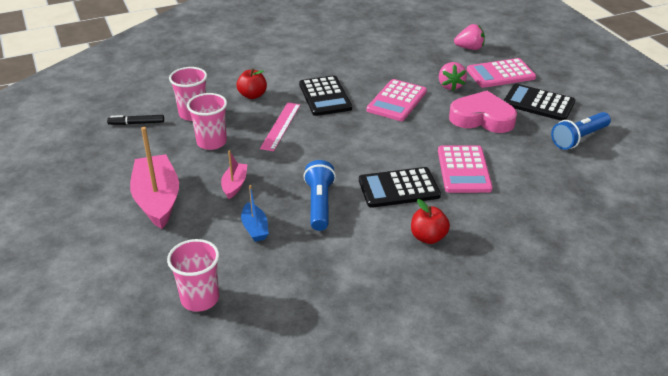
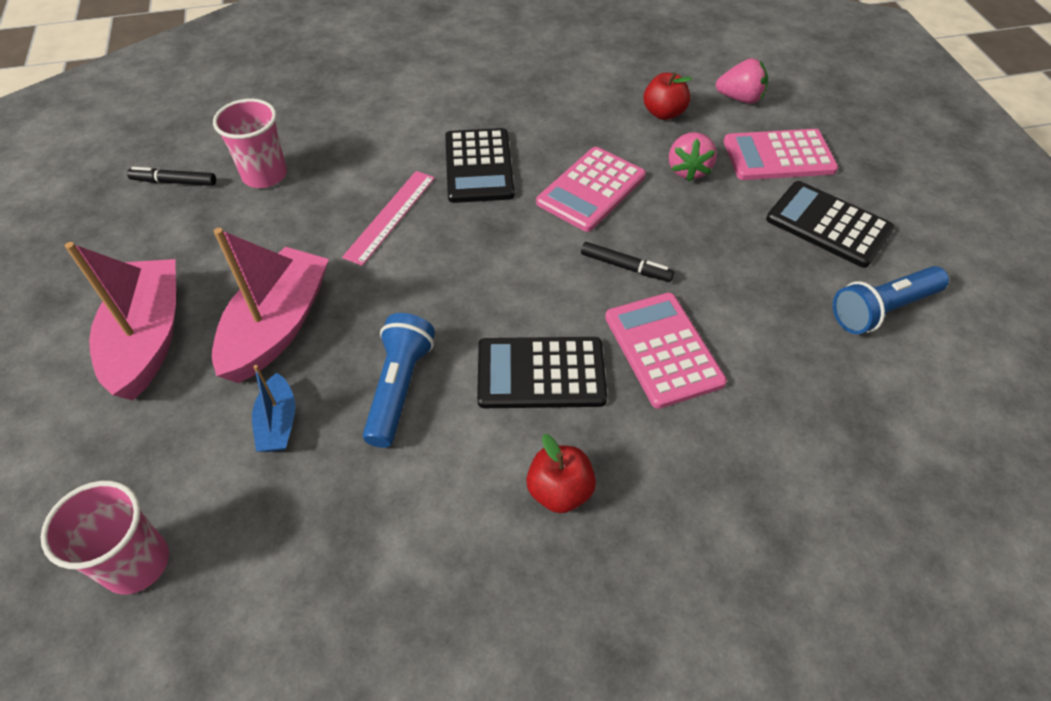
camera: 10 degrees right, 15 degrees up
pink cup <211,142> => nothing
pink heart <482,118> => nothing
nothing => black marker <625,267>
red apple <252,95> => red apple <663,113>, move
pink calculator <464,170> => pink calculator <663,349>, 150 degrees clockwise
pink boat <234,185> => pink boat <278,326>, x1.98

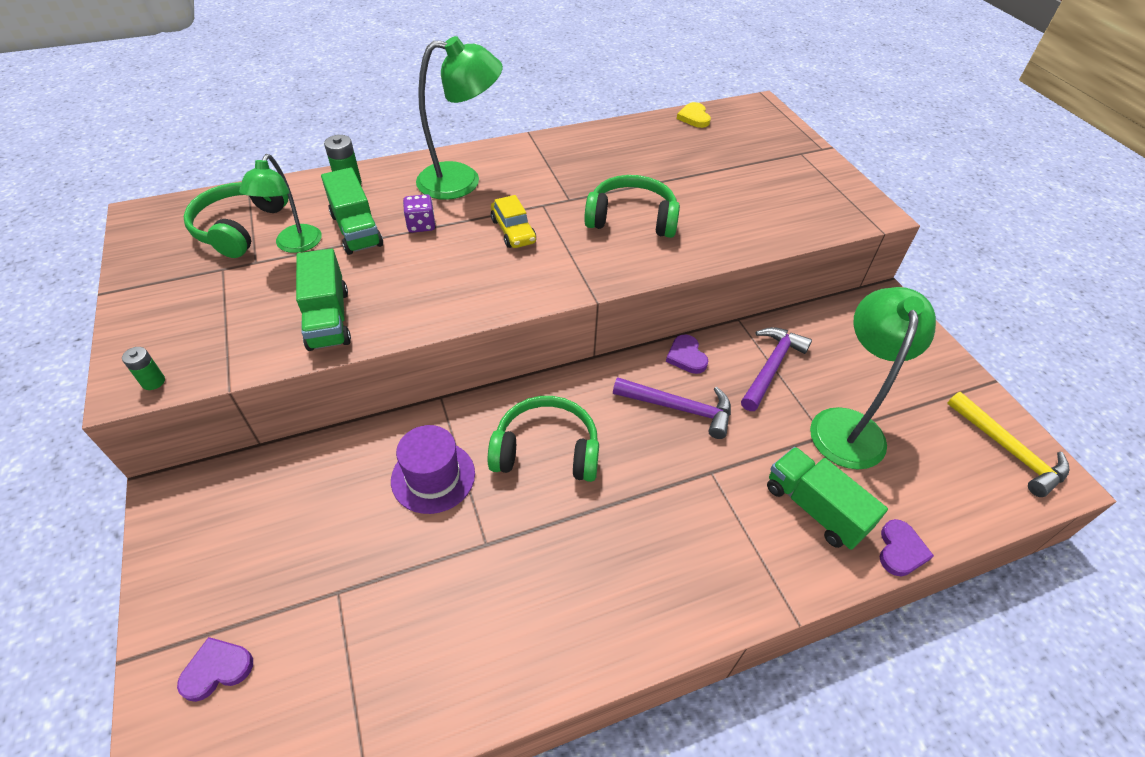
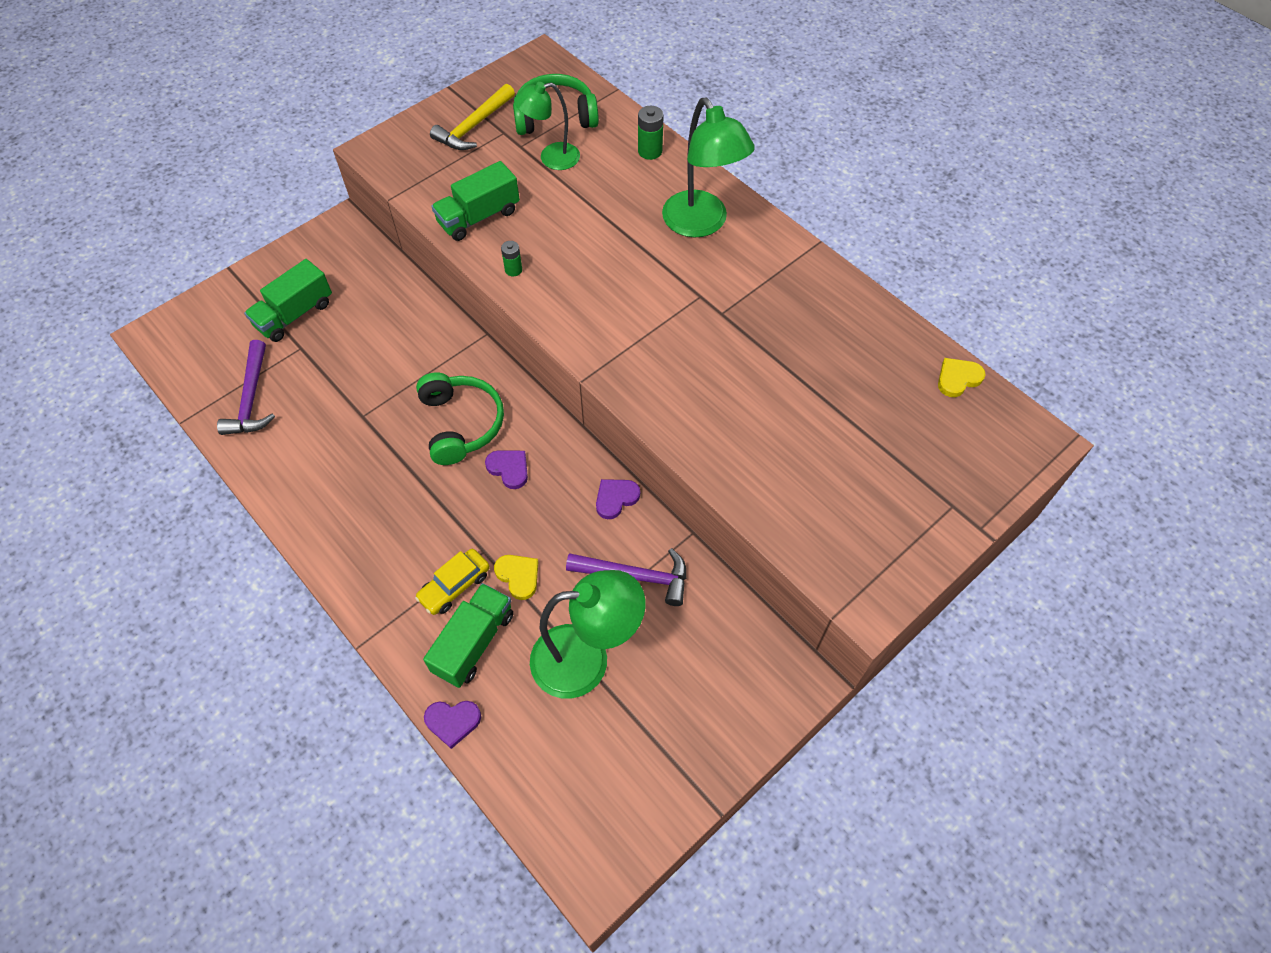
camera: 70 degrees right, 10 degrees up
purple hat <433,477> => nothing
purple dice <421,225> => nothing
green headphones <631,219> => nothing
nothing => yellow heart <518,576>
green battery <153,382> => green battery <513,270>, move
purple heart <217,669> => purple heart <509,469>, move
green truck <356,230> => green truck <294,314>, move
yellow car <513,231> => yellow car <454,586>, move
purple hammer <679,408> => purple hammer <251,398>, move
yellow hammer <1008,450> => yellow hammer <474,126>, move

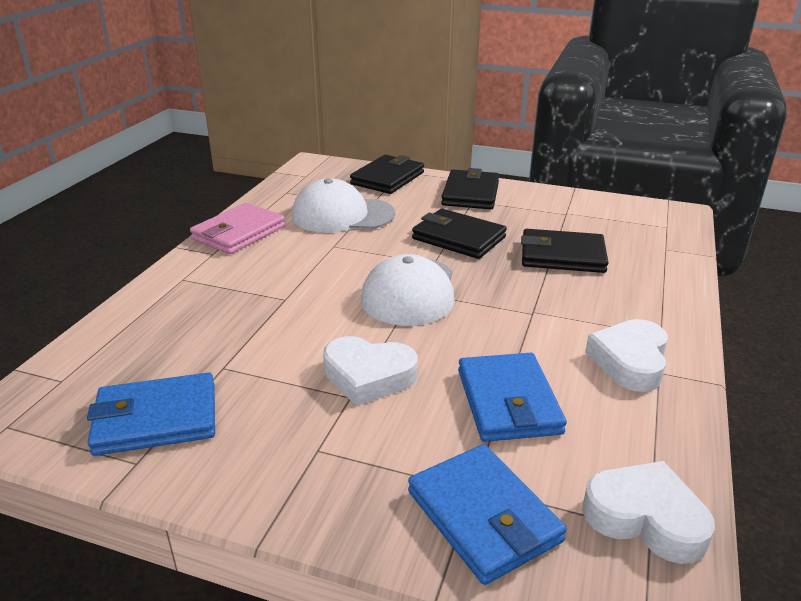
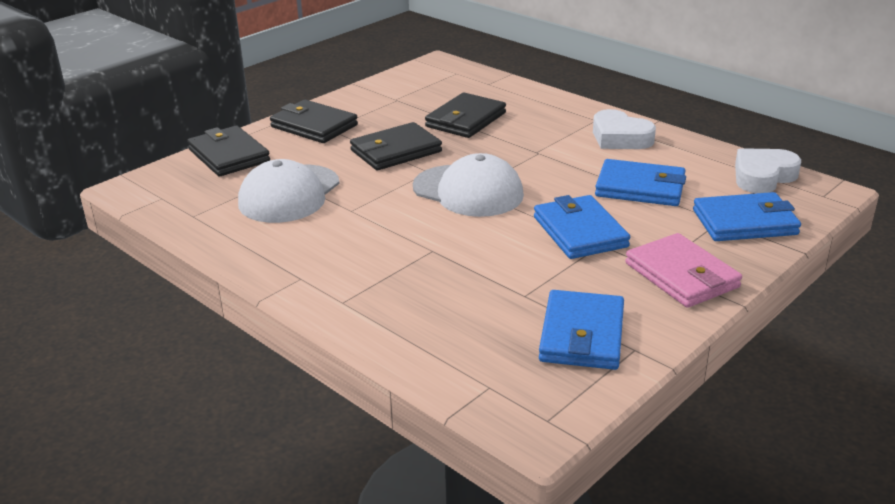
camera: 65 degrees left, 0 degrees up
pink wallet <239,233> => pink wallet <681,275>, move
white heart <368,376> => blue wallet <579,232>

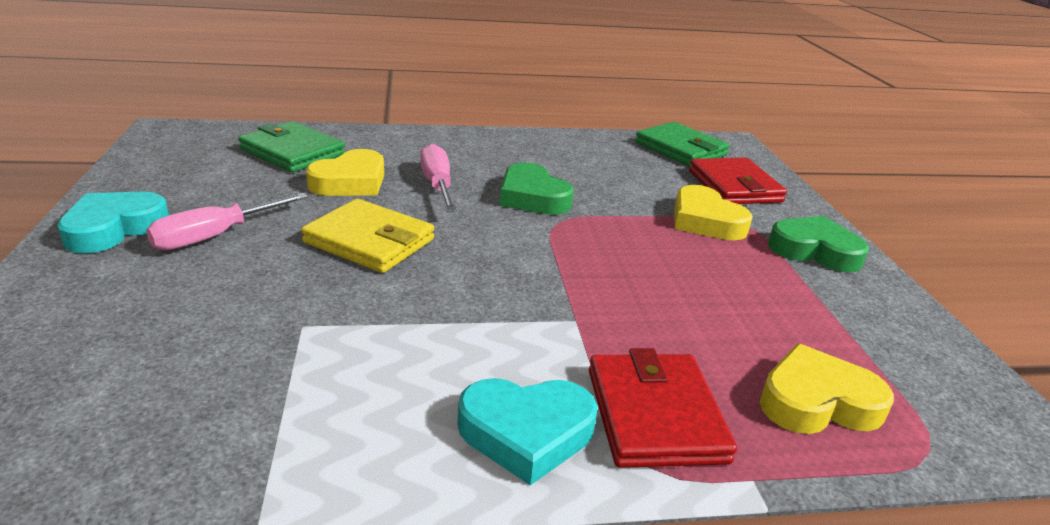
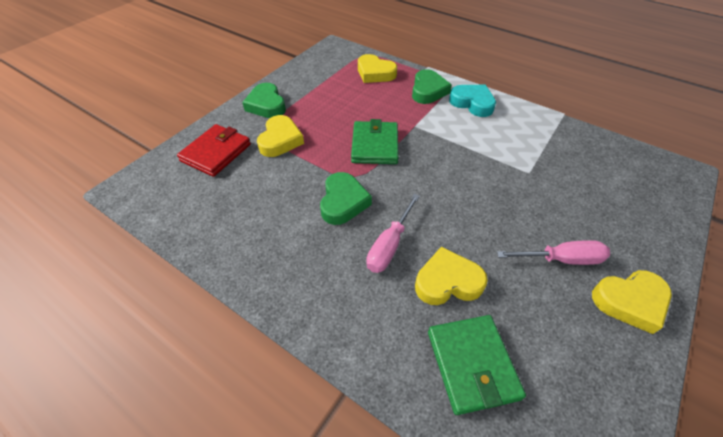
camera: 135 degrees left, 20 degrees up
yellow wallet <369,241> => nothing
green wallet <680,149> => green wallet <375,145>, move
red wallet <655,415> => green heart <428,91>
turquoise heart <114,228> => yellow heart <630,301>

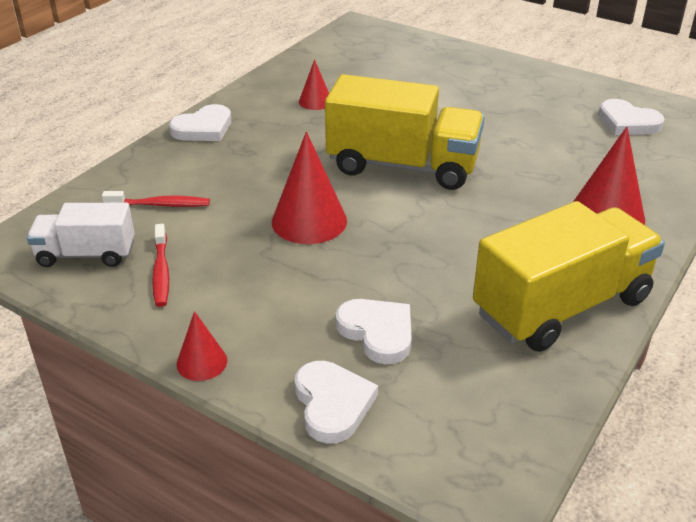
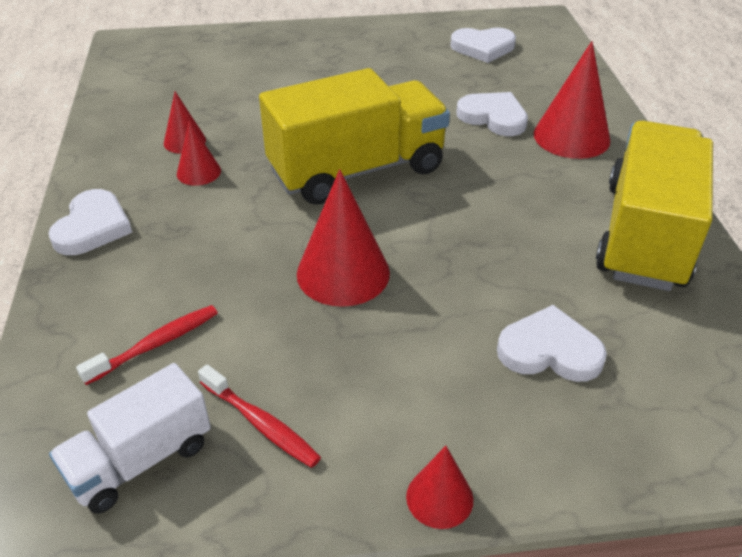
camera: 40 degrees left, 5 degrees up
nothing => red cone <198,172>
white heart <332,404> => white heart <493,117>, move

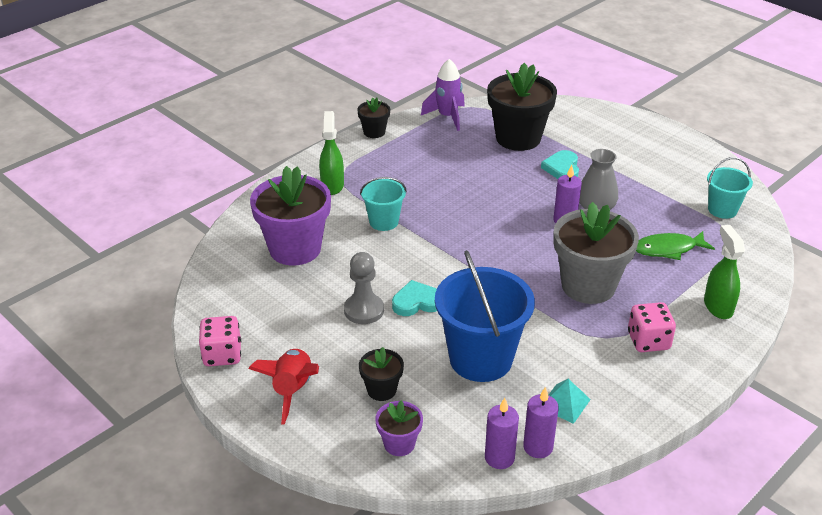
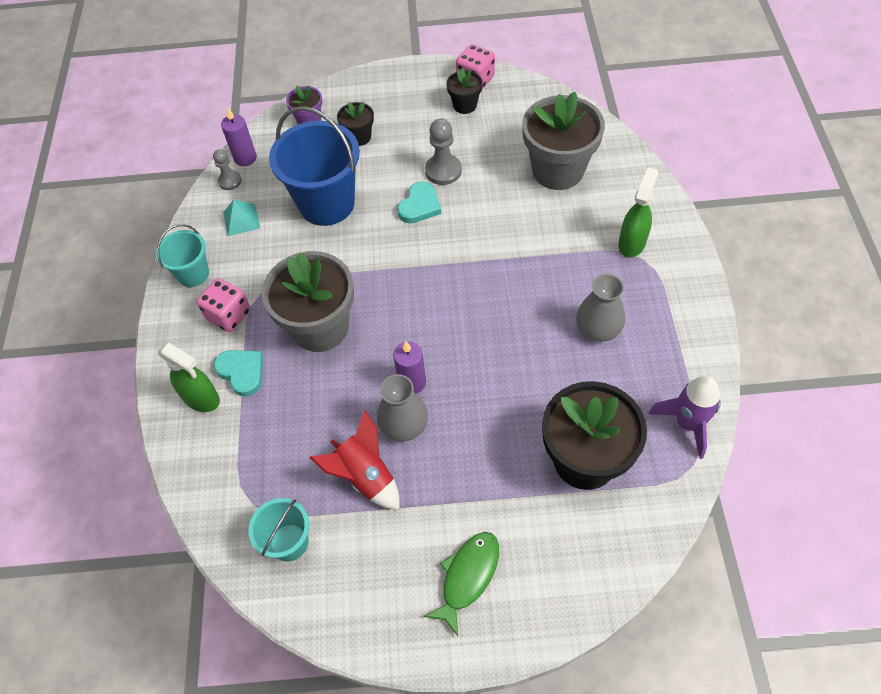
camera: 135 degrees right, 20 degrees up
nothing => grey vase <598,329>
red rocket <292,390> => red rocket <365,476>, move
black flower pot <374,132> => black flower pot <465,105>, move
turquoise bucket <383,222> => turquoise bucket <193,274>, move
turquoise heart <562,168> => turquoise heart <242,372>, move
green fish <668,249> => green fish <467,577>, move
purple candle <538,447> => grey pawn <230,181>
purple flower pot <295,249> => grey flower pot <558,170>
green spray bottle <332,185> => green spray bottle <632,243>, 105 degrees counterclockwise

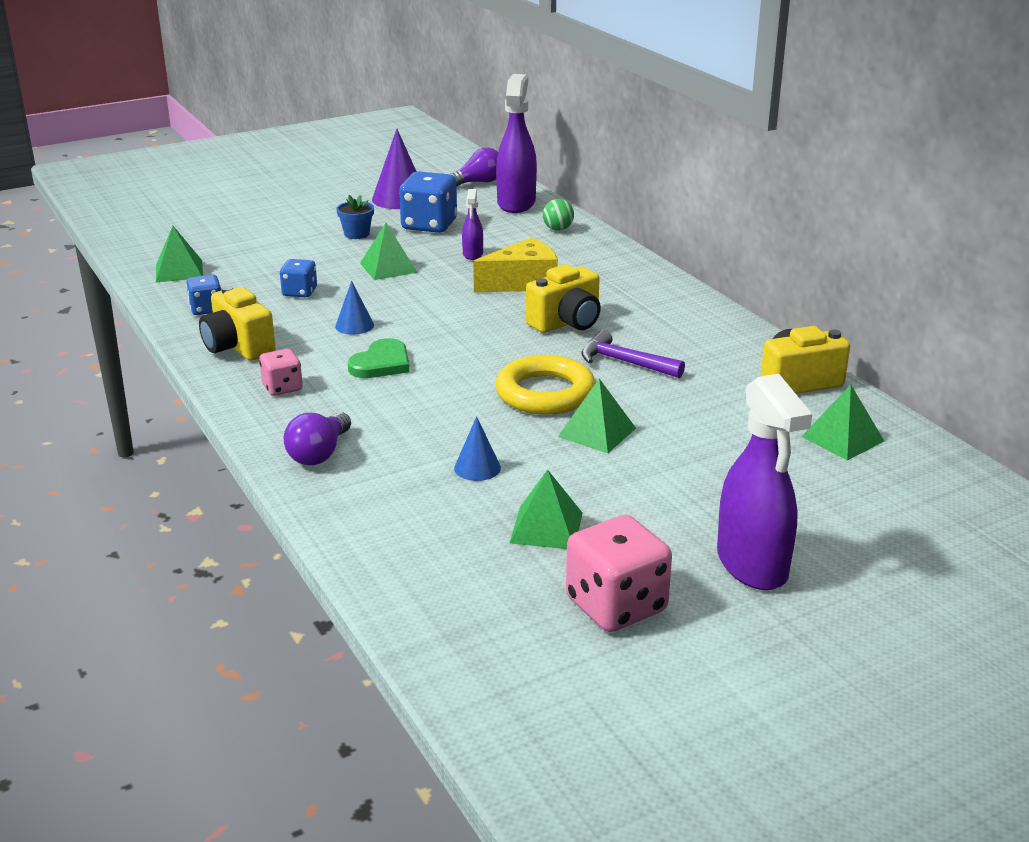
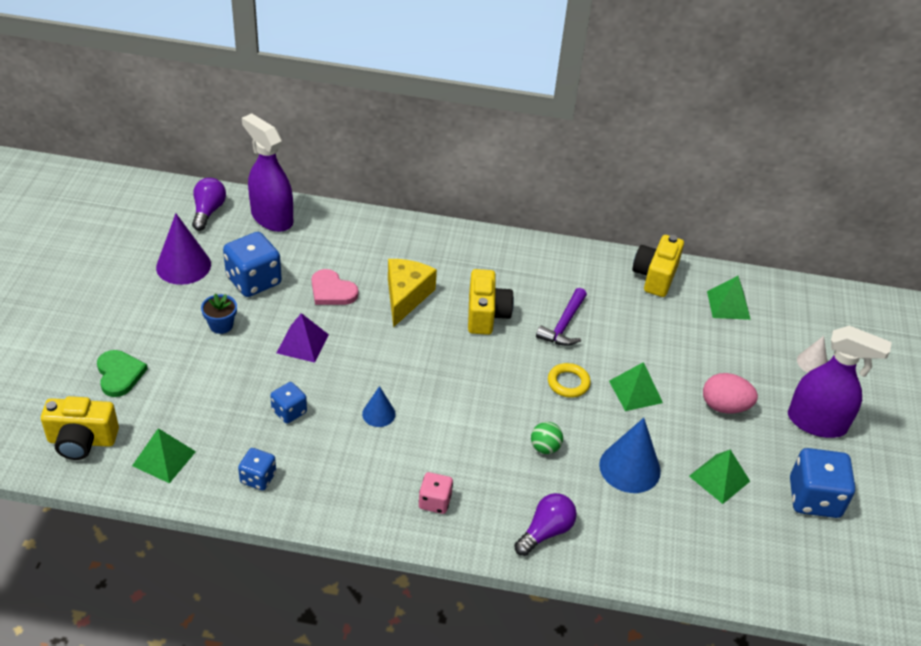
camera: 55 degrees left, 15 degrees up
nothing => pink egg <724,406>
nothing => white cone <812,362>
yellow camera <238,347> => yellow camera <82,441>, move
green heart <381,363> => green heart <119,374>, move
green ball <558,229> => green ball <545,447>, move
purple spray bottle <472,254> => pink heart <332,291>
green pyramid <388,267> => purple pyramid <302,343>
pink dice <616,605> => blue dice <814,498>
purple light bulb <319,454> => purple light bulb <546,531>, 105 degrees counterclockwise
purple hammer <624,362> => purple hammer <563,325>, 45 degrees counterclockwise
blue cone <477,468> => blue cone <629,468>, x1.80
yellow ring <545,393> => yellow ring <568,383>, x0.57

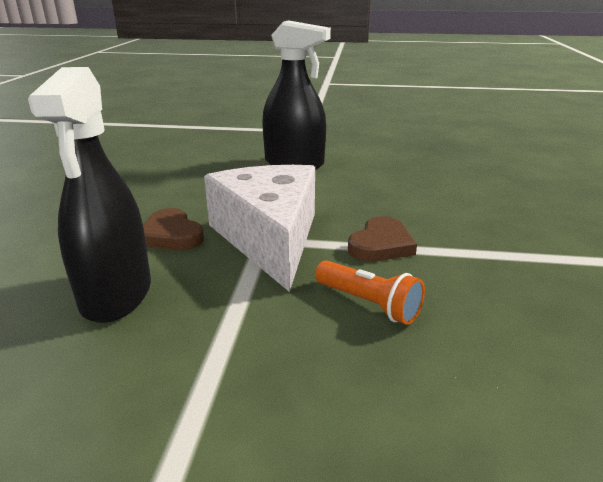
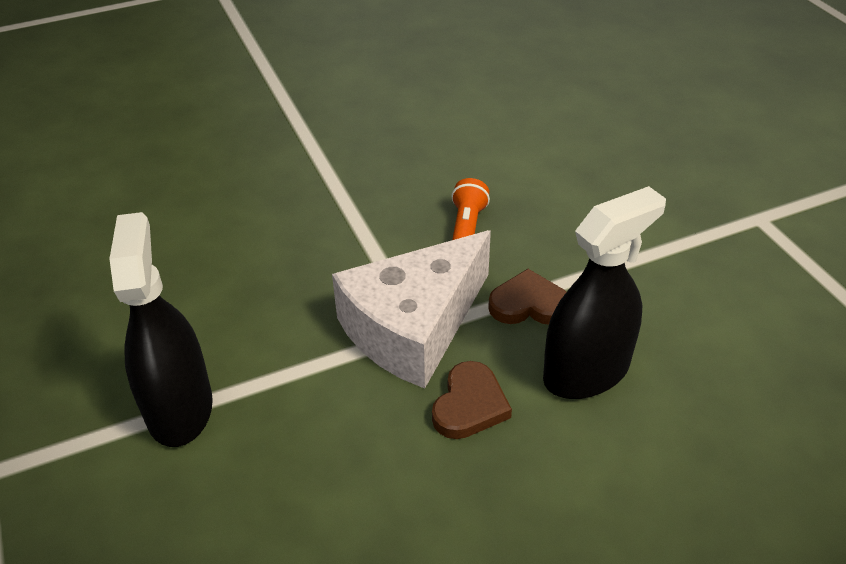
camera: 120 degrees left, 15 degrees up
brown heart <381,245> => brown heart <529,304>, move

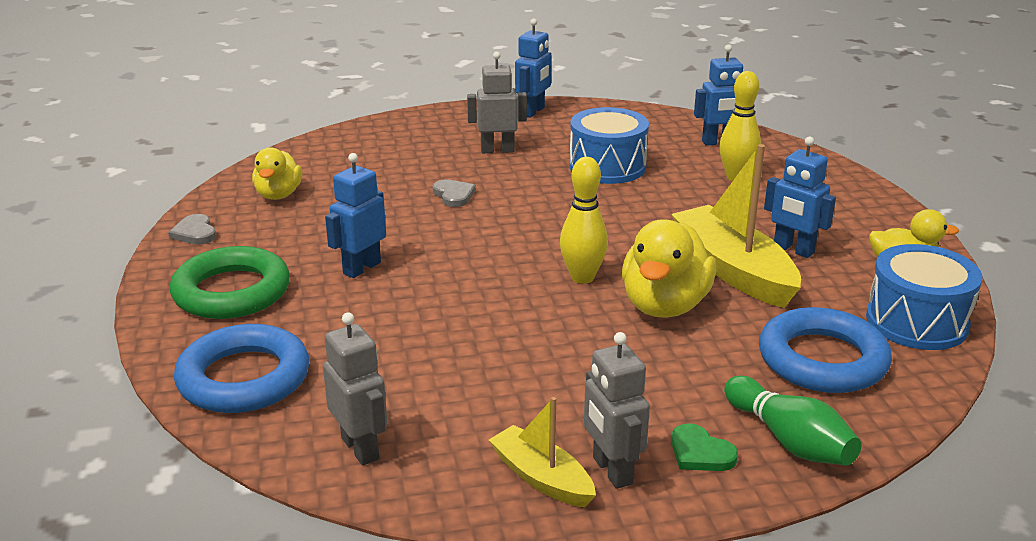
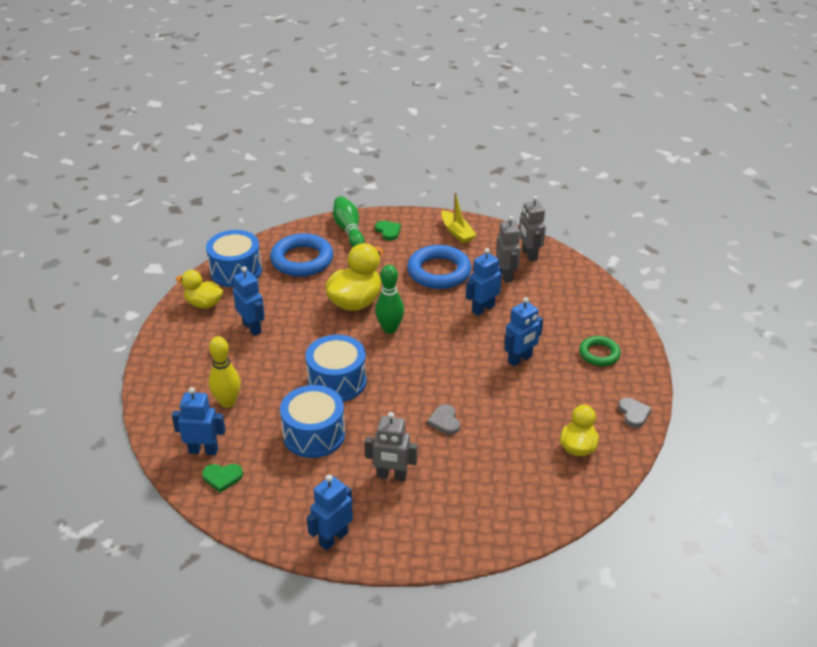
camera: 165 degrees left, 10 degrees up
yellow boat <733,270> => nothing
nothing => green heart <222,477>
nothing => blue drum <337,381>
nothing => blue robot <483,309>
blue ring <244,378> => blue ring <439,272>, move
grey robot <612,471> => grey robot <506,275>, move
yellow bowling pin <582,277> => green bowling pin <390,329>
green ring <232,292> => green ring <599,354>, x0.58

